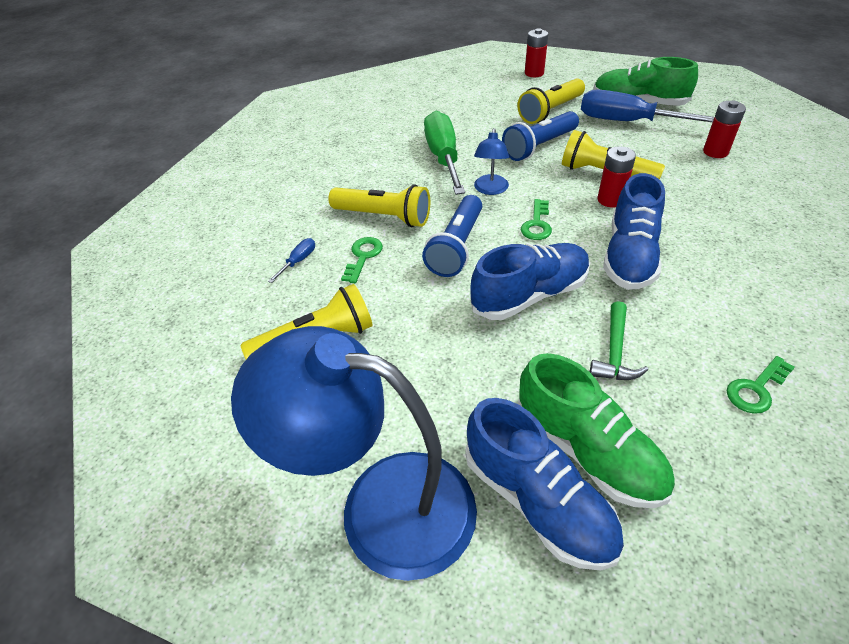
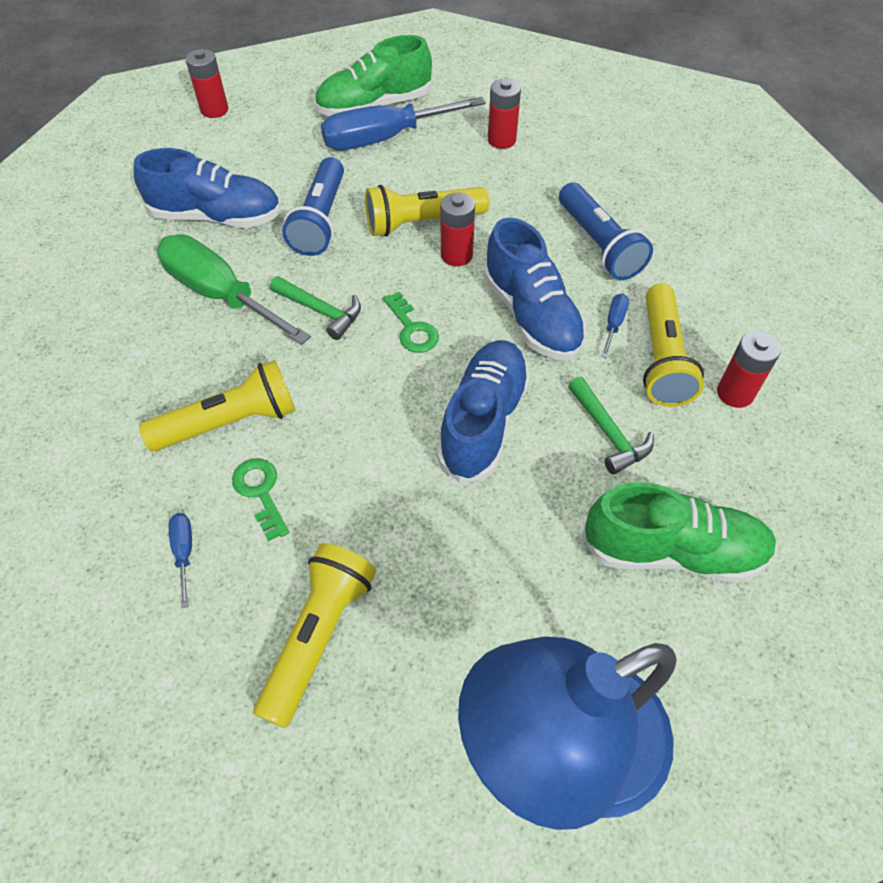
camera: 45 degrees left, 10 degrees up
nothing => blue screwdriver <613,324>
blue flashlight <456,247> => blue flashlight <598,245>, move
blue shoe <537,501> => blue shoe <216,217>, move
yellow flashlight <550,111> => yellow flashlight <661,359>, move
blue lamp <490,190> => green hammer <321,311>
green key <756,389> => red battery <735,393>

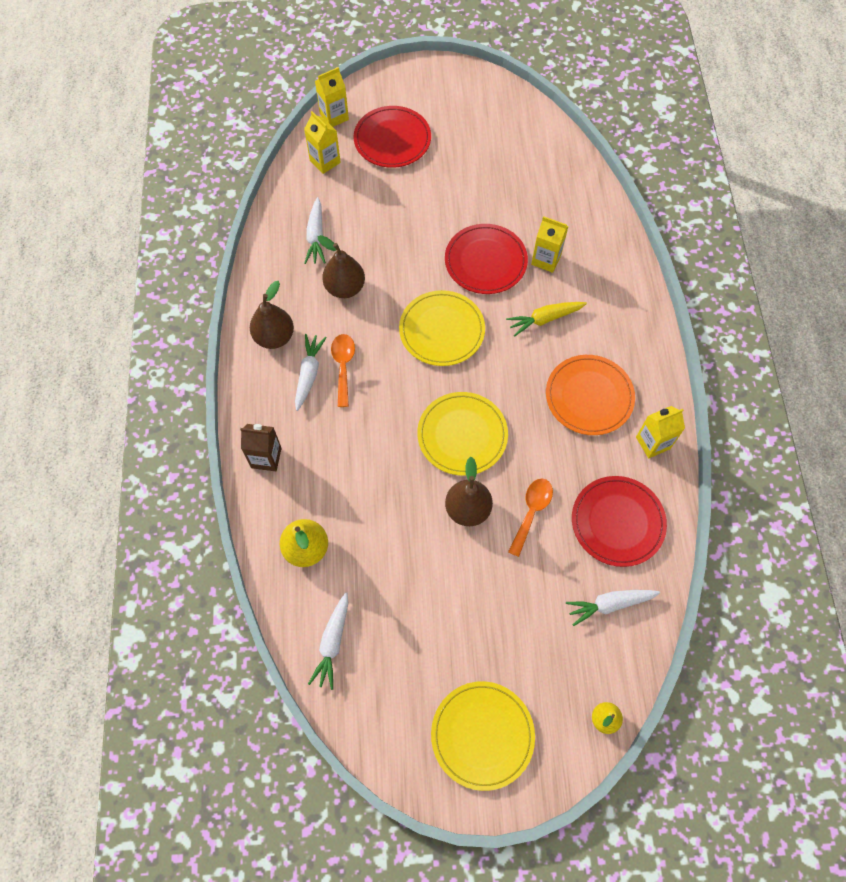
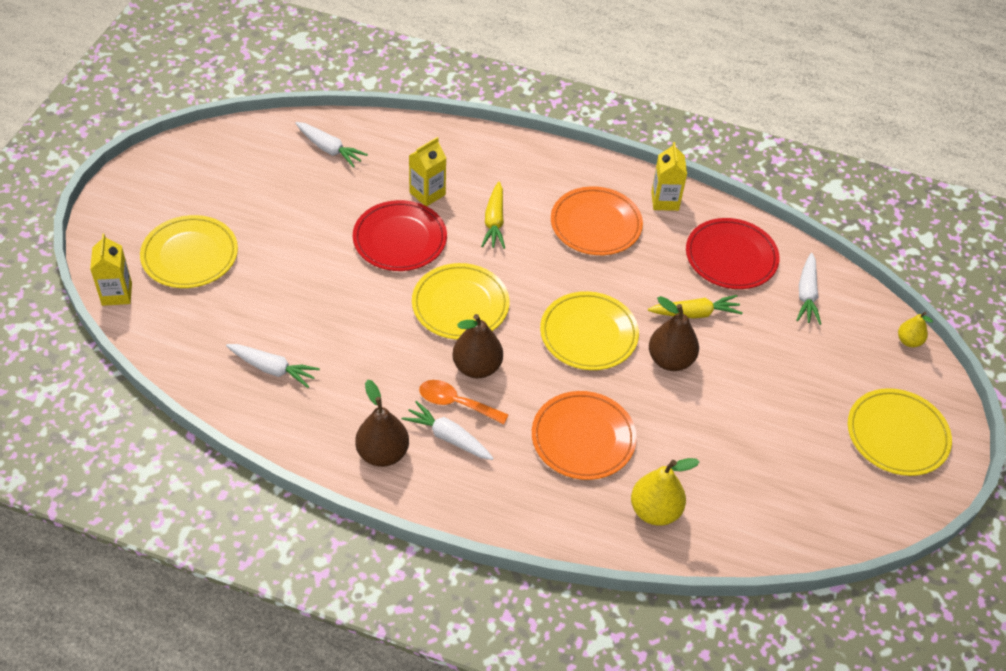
camera: 70 degrees left, 15 degrees down
brown carton <266,458> => nothing
yellow carton <325,161> => nothing
nothing => orange plate <583,438>
white carrot <332,642> => white carrot <329,149>, move
brown pear <345,288> => brown pear <477,367>, move
orange spoon <531,512> => yellow carrot <695,313>
red plate <392,140> => yellow plate <190,255>

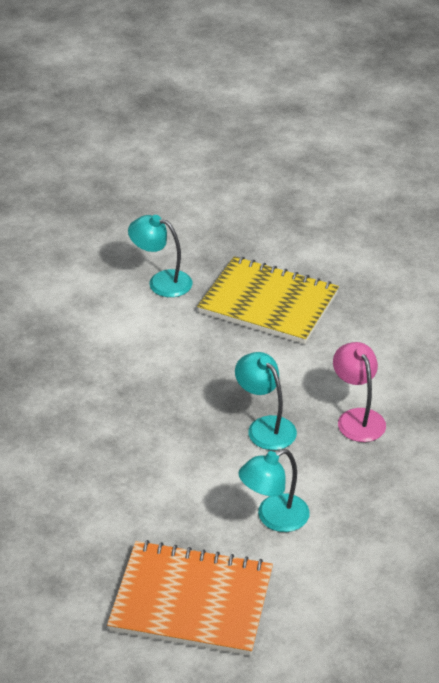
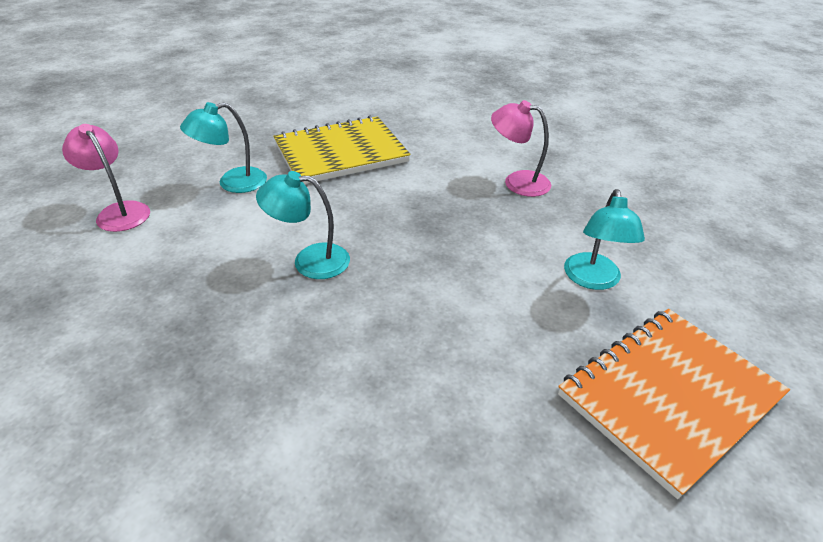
camera: 50 degrees left, 0 degrees up
nothing => pink lamp <119,211>
turquoise lamp <265,427> => turquoise lamp <310,260>, move

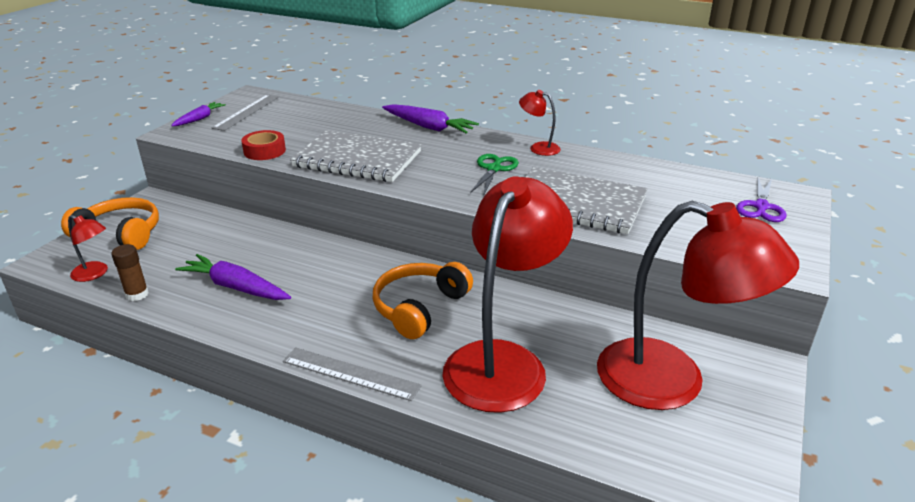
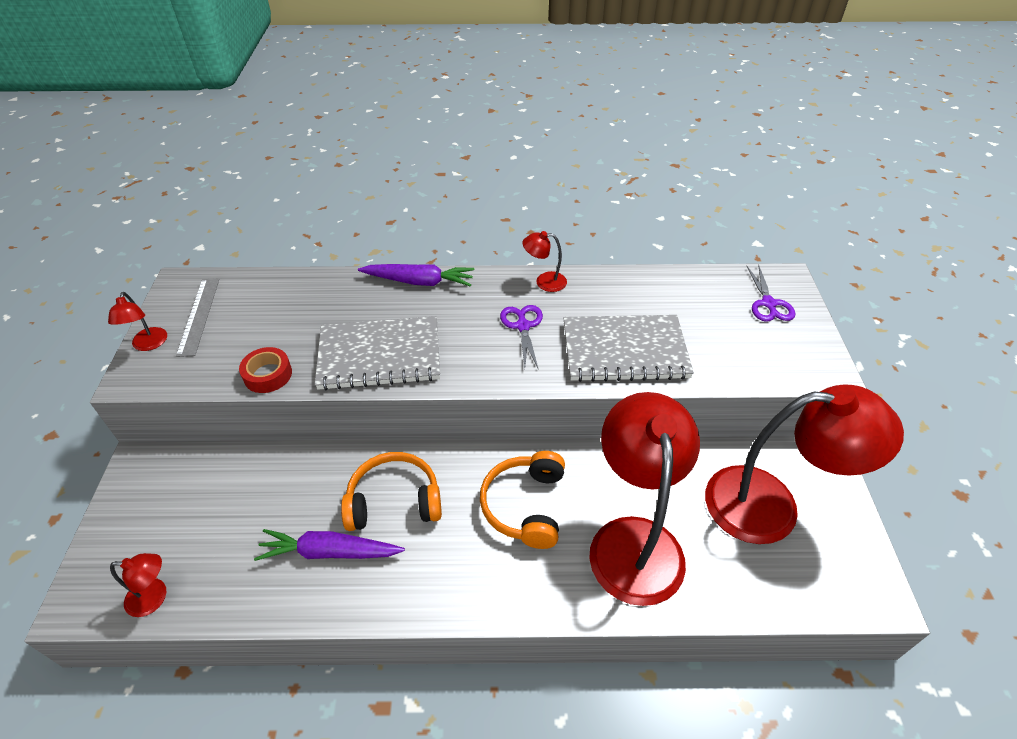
camera: 25 degrees left, 15 degrees up
brown glue stick <137,294> => nothing
grey ruler <350,373> => nothing
orange headphones <120,234> => orange headphones <394,501>, move
purple carrot <199,119> => red lamp <148,345>
green scissors <494,169> => purple scissors <523,326>

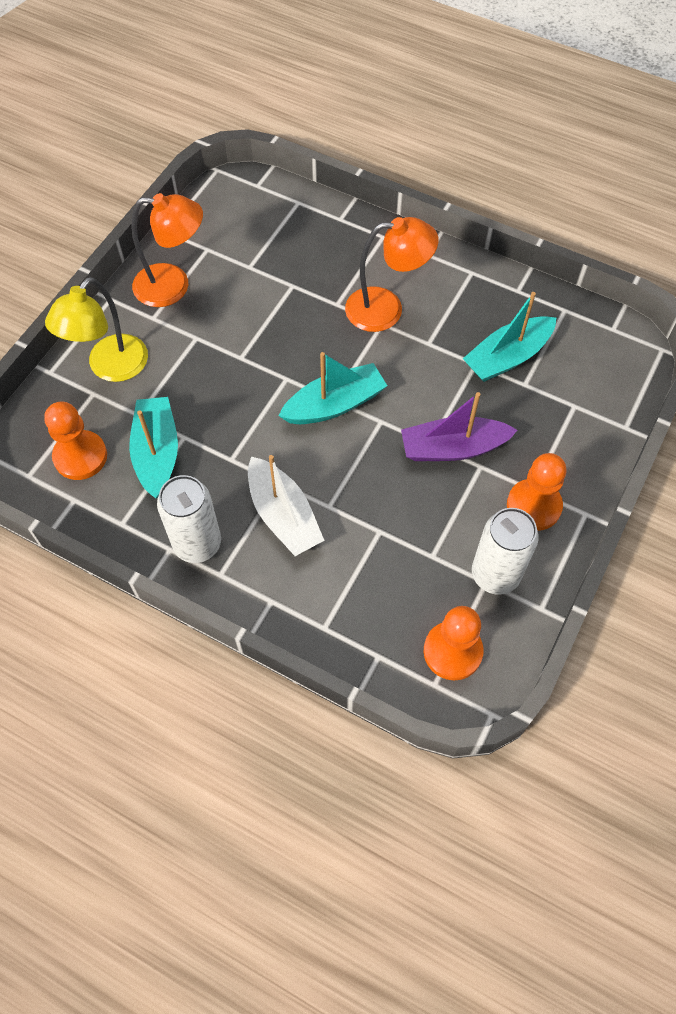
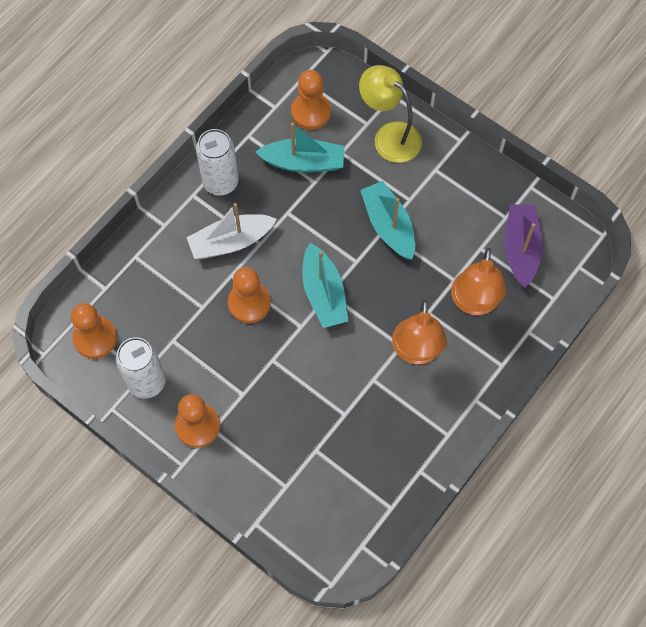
camera: 100 degrees right, 5 degrees up
nothing => orange pawn <249,303>
orange lamp <173,286> => orange lamp <474,303>, move
purple boat <453,448> => purple boat <520,249>, move
turquoise boat <507,357> => turquoise boat <388,226>, move

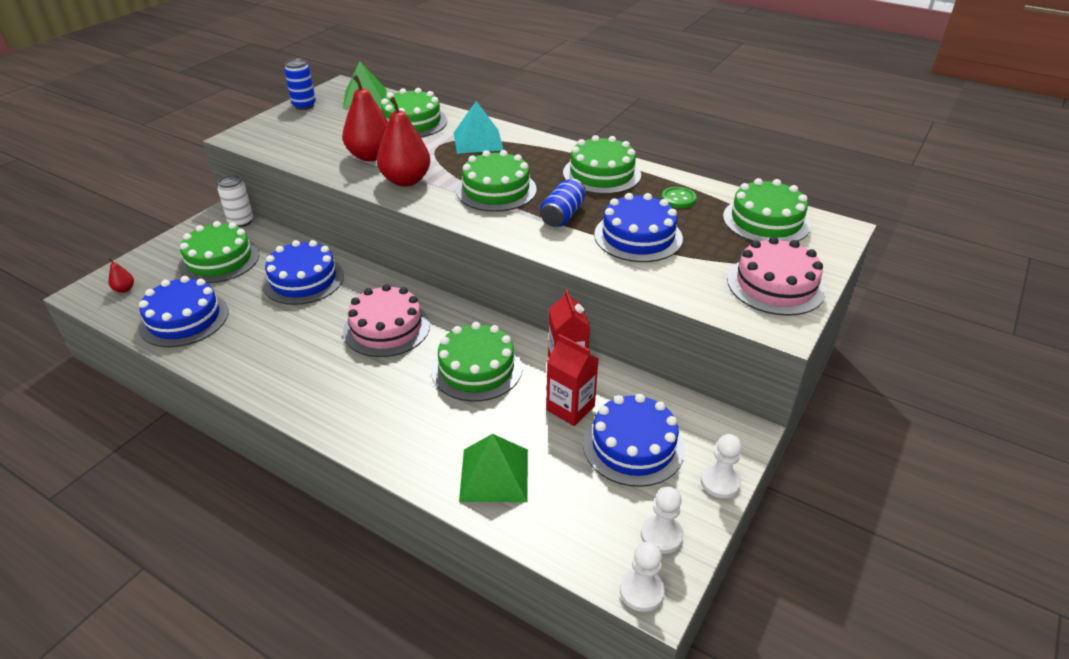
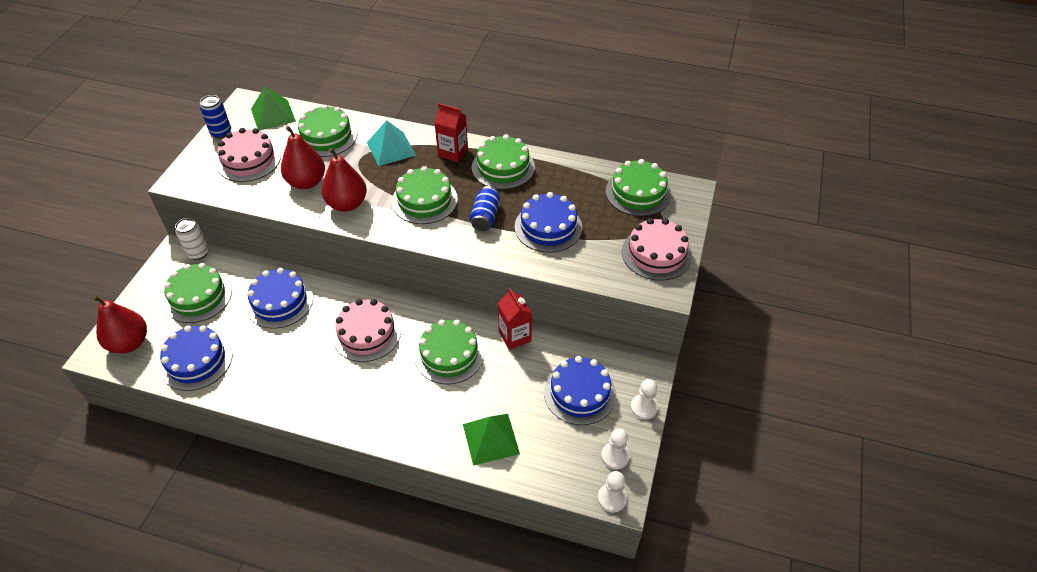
camera: 15 degrees left, 10 degrees up
green button <678,199> => nothing
nothing => pink cake <248,160>
red carton <570,408> => red carton <453,152>, move
red pear <124,289> => red pear <129,343>, x2.32

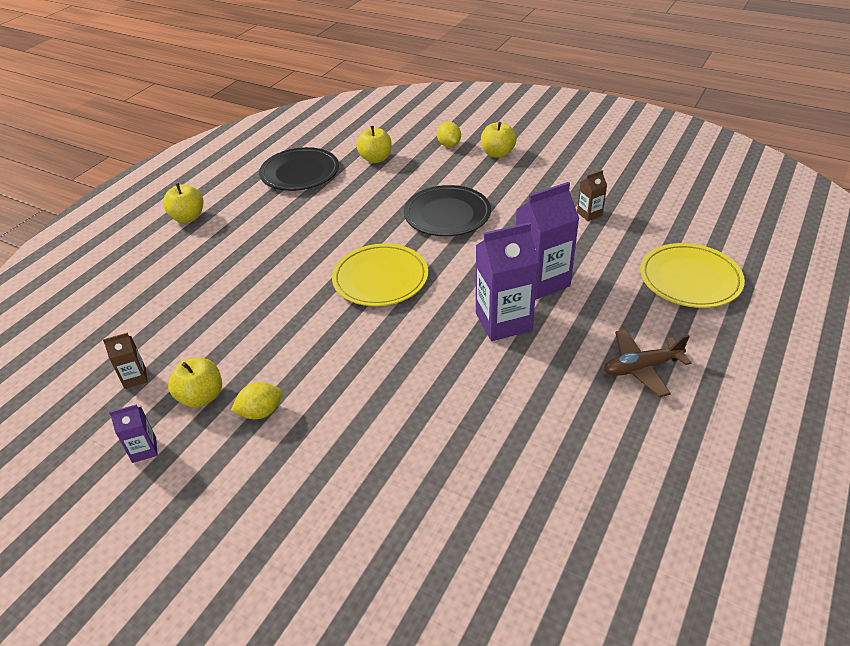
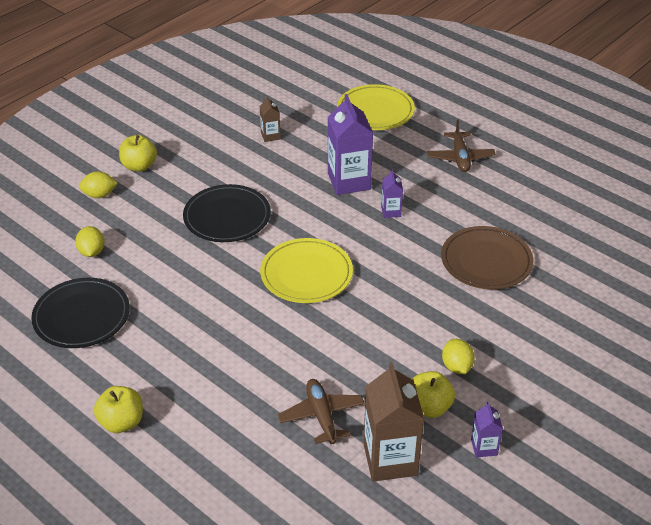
camera: 80 degrees left, 0 degrees up
nothing => brown plane <321,416>
nothing => brown plate <486,261>
yellow apple <376,159> => yellow lemon <92,252>
brown carton <135,378> => brown carton <390,459>, x2.06
purple carton <503,322> => purple carton <391,211>, x0.49

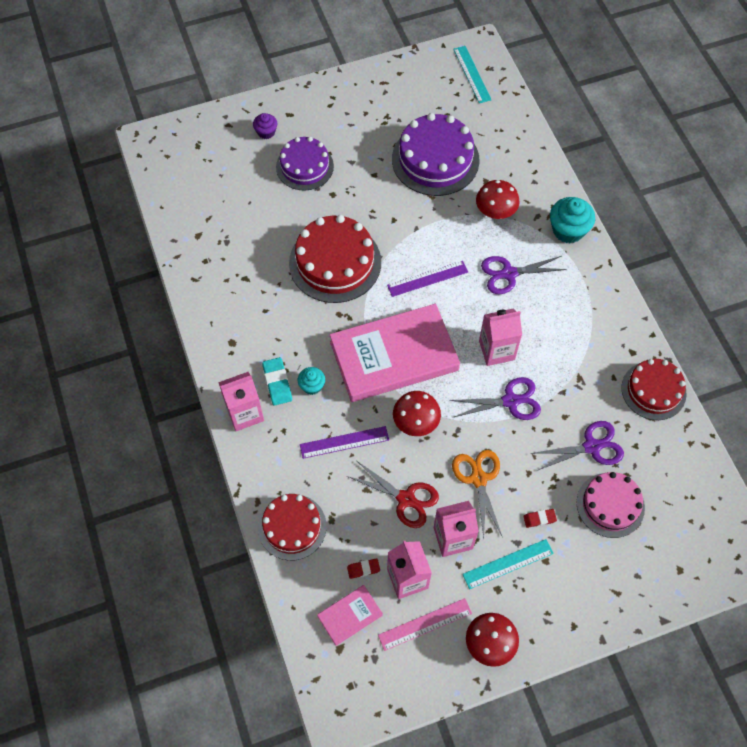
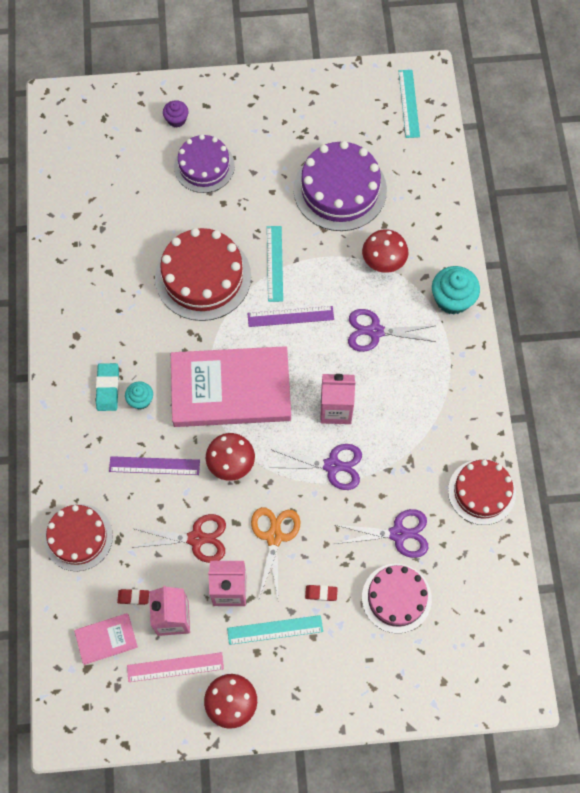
camera: 15 degrees right, 5 degrees up
pink carton <245,413> => nothing
nothing => turquoise ruler <274,263>
red scissors <406,499> => red scissors <196,538>, 45 degrees counterclockwise

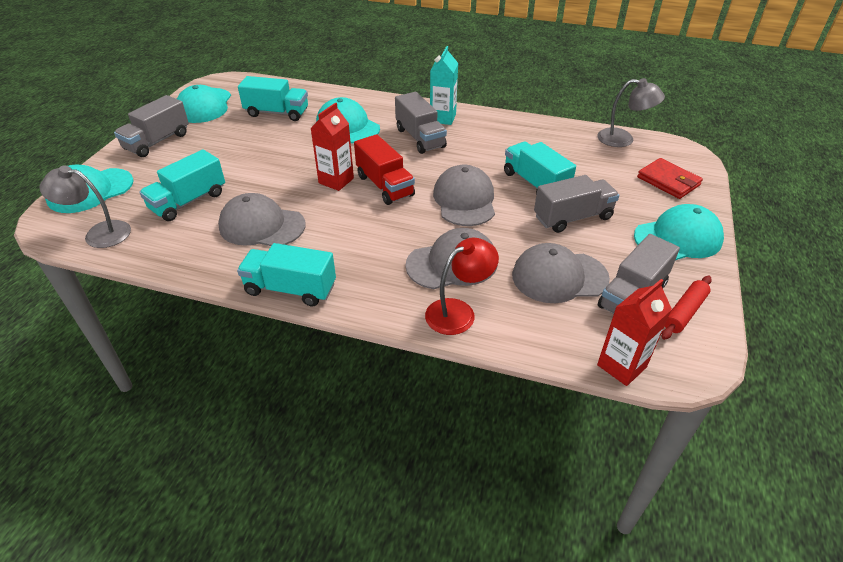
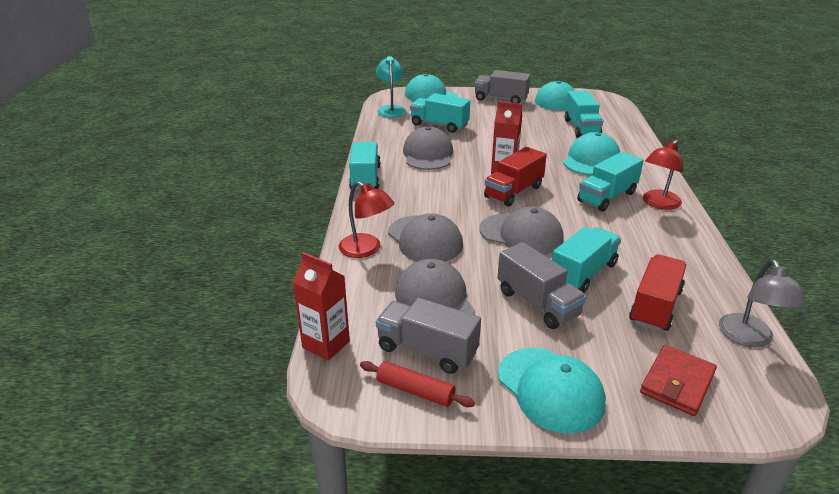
camera: 75 degrees right, 10 degrees down
nothing => red truck <655,306>
turquoise carton <443,118> => red lamp <658,204>
grey lamp <99,233> => turquoise lamp <391,109>
grey truck <420,138> => turquoise truck <607,197>
grey cap <464,200> => grey cap <521,234>, 45 degrees clockwise

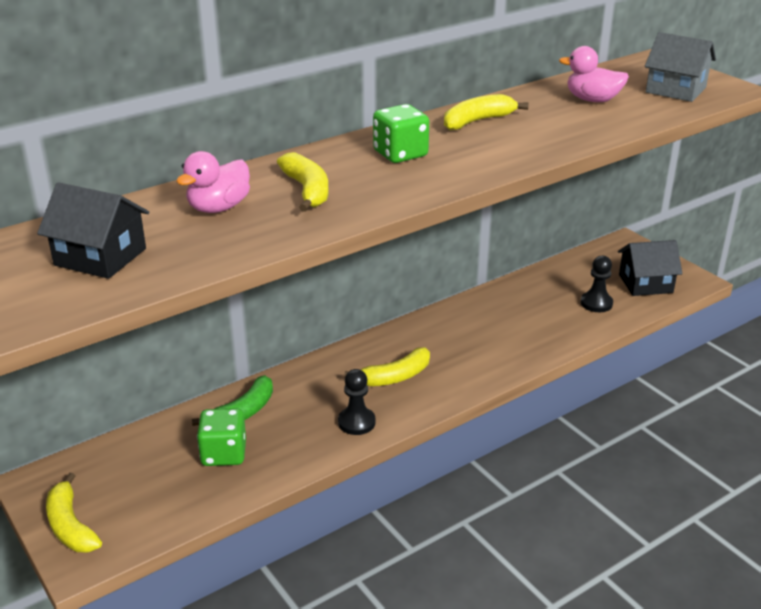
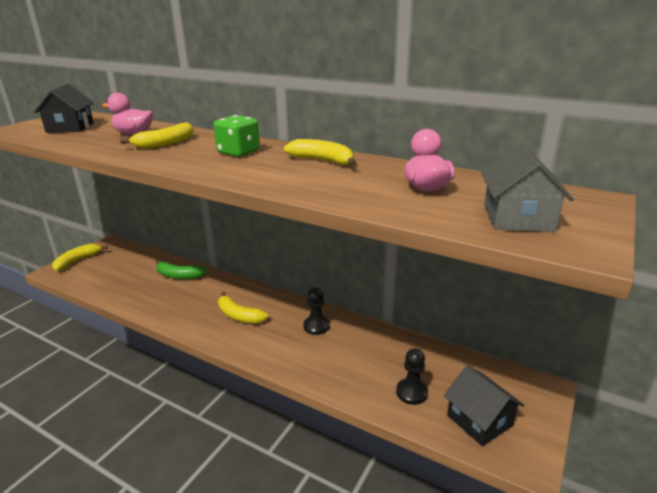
camera: 65 degrees right, 5 degrees down
green dice <224,454> => nothing
black pawn <356,422> => black pawn <316,326>, move

